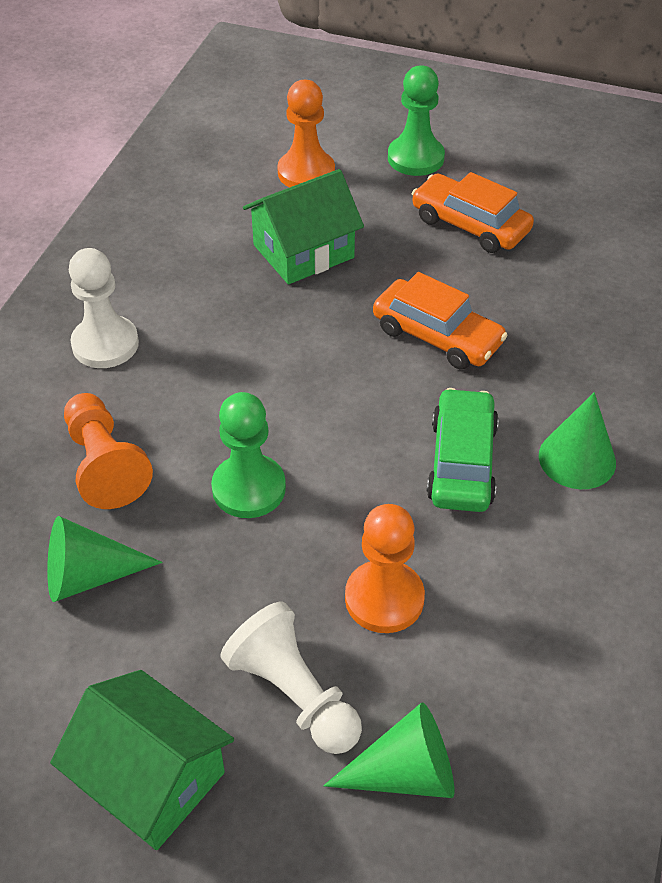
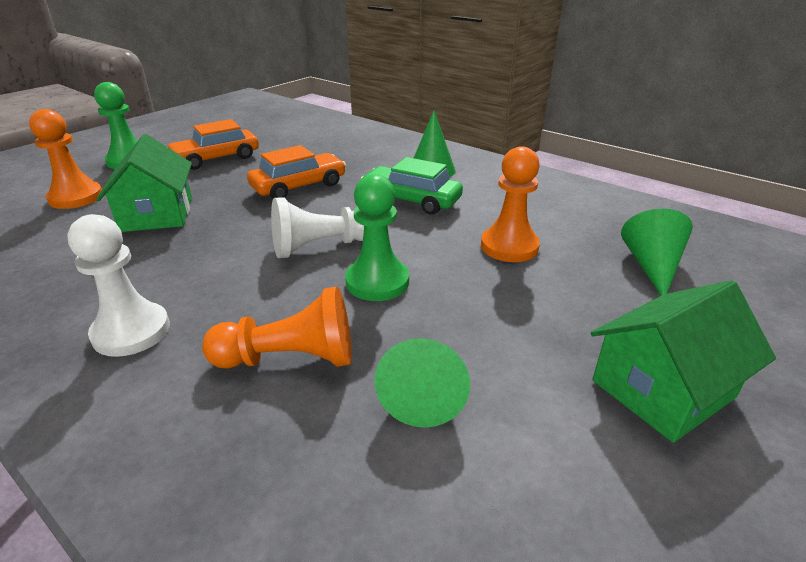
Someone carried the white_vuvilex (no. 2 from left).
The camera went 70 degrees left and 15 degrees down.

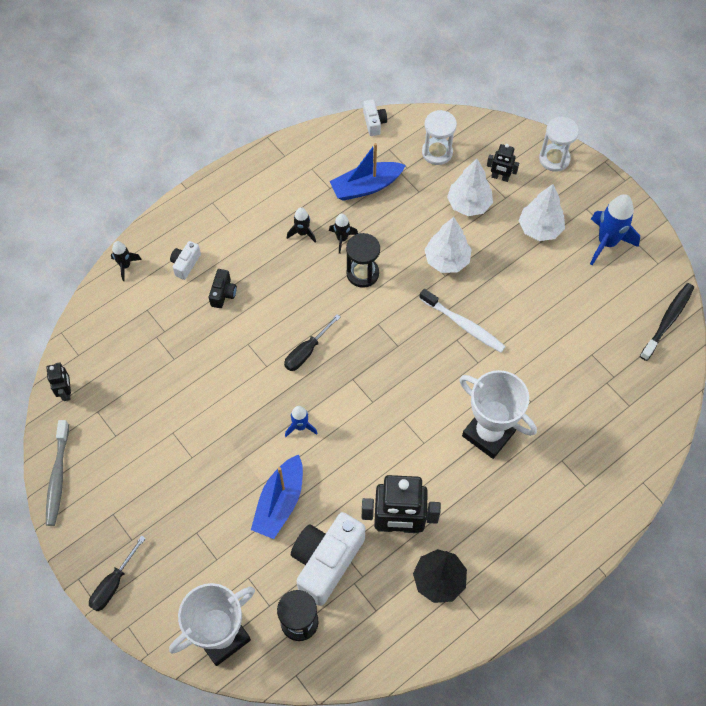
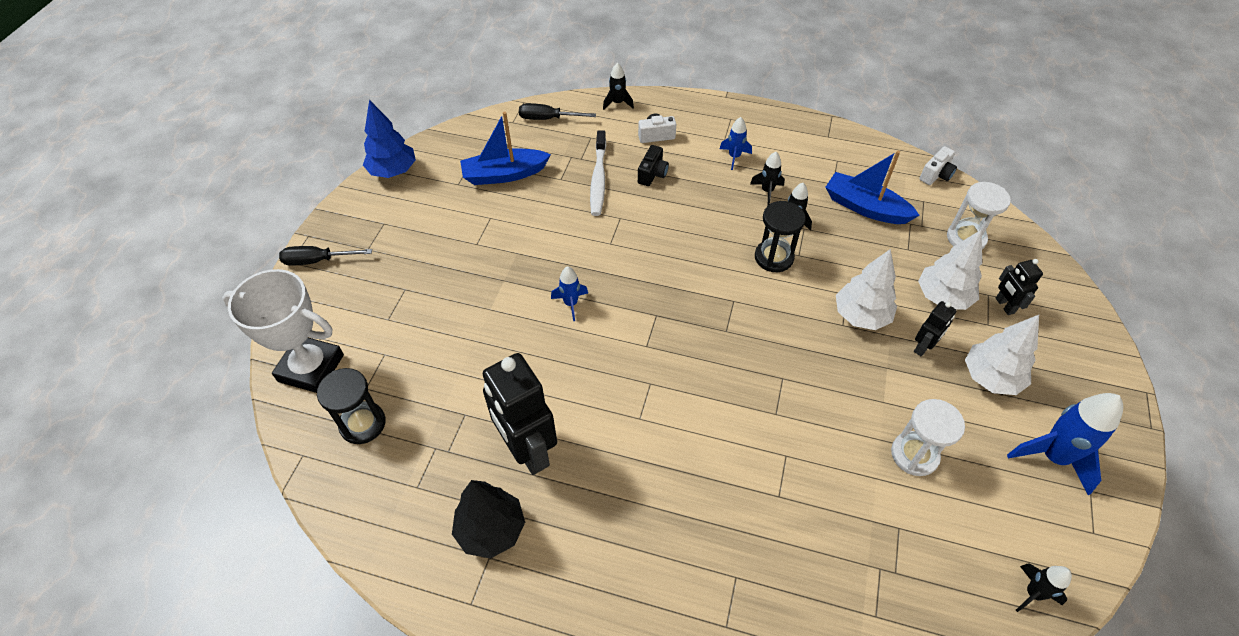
Someone swapped the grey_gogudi for the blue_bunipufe.
Someone carried the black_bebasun (no. 1 from left in the first image).
Someone rotated the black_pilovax by 45 degrees counterclockwise.
Someone carried the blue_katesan (no. 1 from left).
Someone carried the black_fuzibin (no. 2 from left).
Someone took away the white_pilovax (no. 2 from left).
Someone carried the white_gogudi.
Someone took away the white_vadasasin (no. 2 from left).
Someone carried the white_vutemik (no. 2 from left in the first image).
Someone swapped the black_gogudi for the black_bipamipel (no. 4 from left).
Someone put down the blue_bipamipel (no. 2 from left).
The camera went 55 degrees right and 10 degrees down.

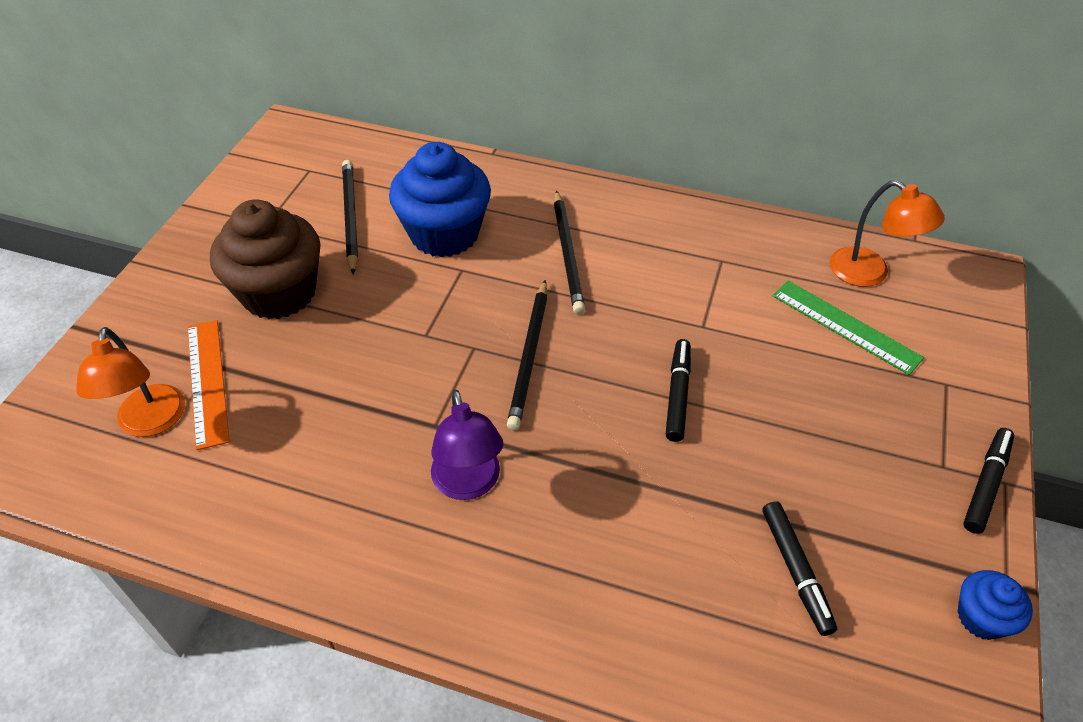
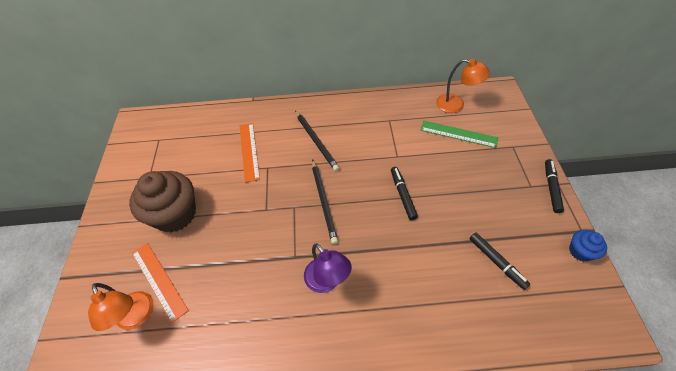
Someone took away the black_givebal (no. 1 from left).
Someone swapped the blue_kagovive (no. 1 from left) for the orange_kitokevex (no. 2 from left).
The camera went 20 degrees left and 5 degrees up.

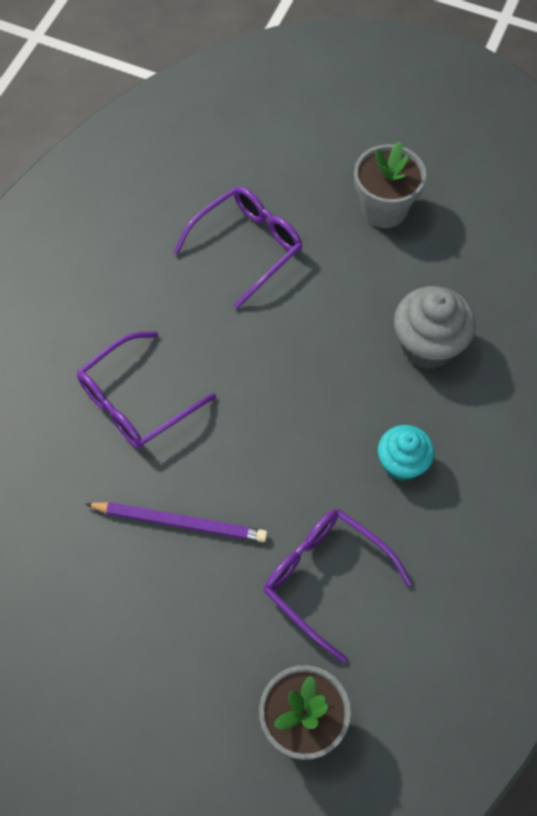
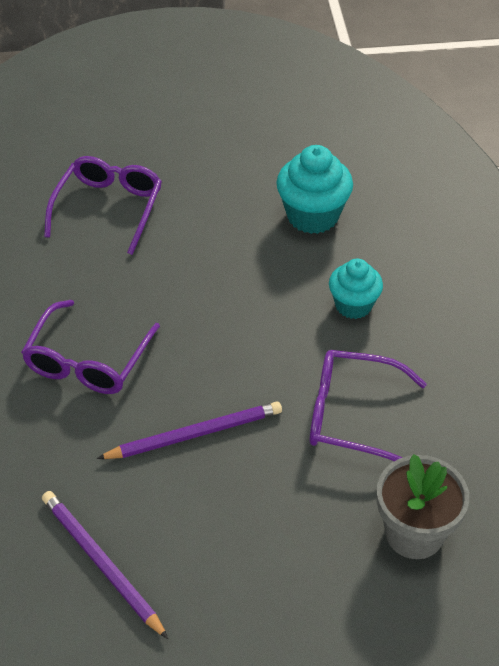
Someone took away the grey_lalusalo (no. 2 from left).
Someone repainted the grey_kagovive, which became the turquoise_kagovive (no. 1 from left).
Someone put down the purple_givebal (no. 1 from left).
The camera went 30 degrees left and 15 degrees down.

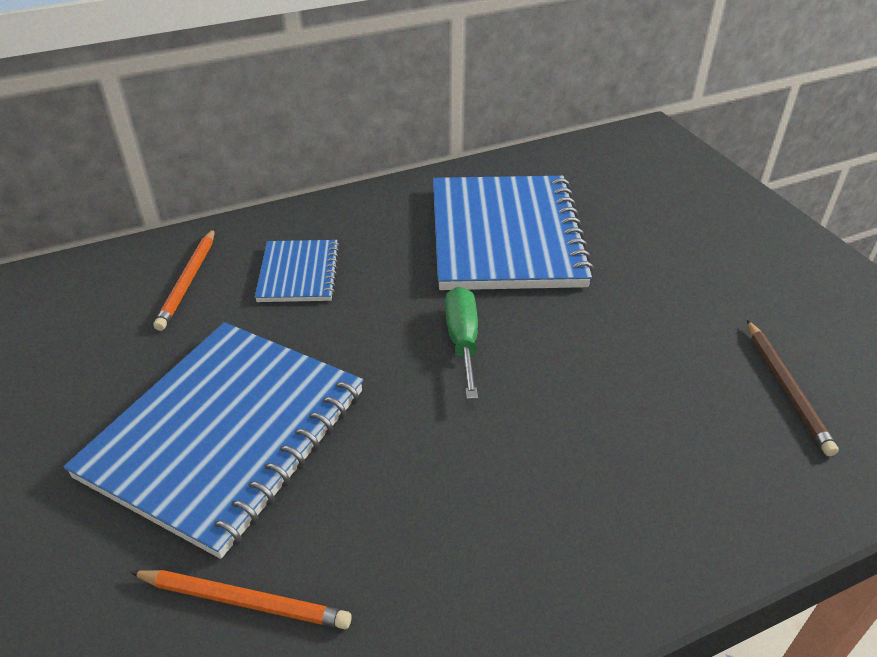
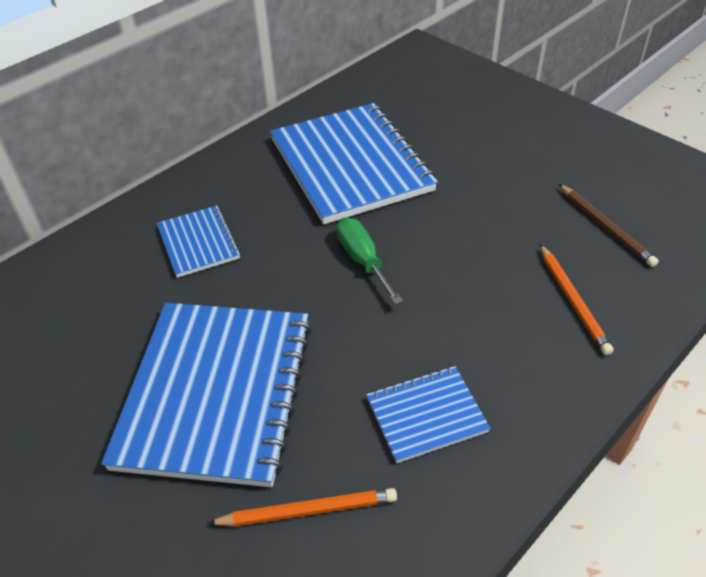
Someone carried the orange_givebal (no. 1 from left in the first image).
Someone put down the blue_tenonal (no. 4 from left).
The camera went 20 degrees left and 5 degrees up.

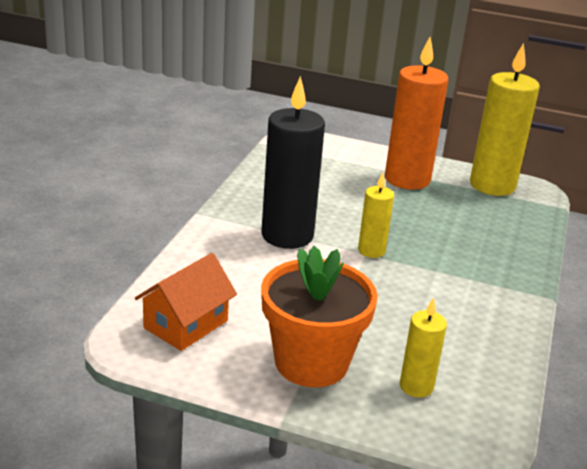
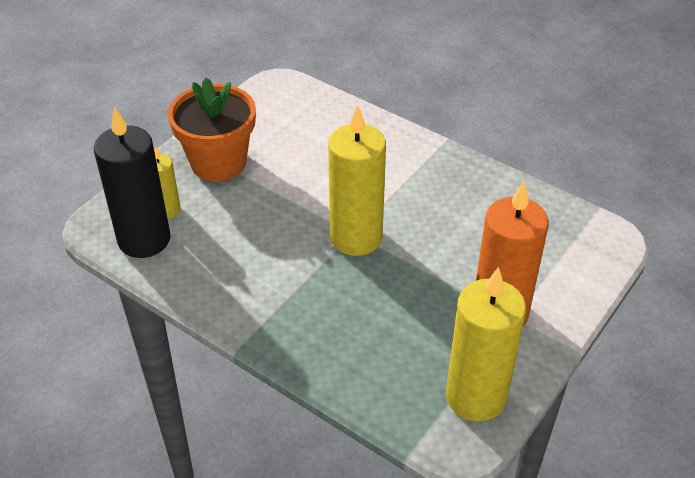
Someone took away the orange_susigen.
Someone carried the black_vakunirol.
Someone scaled the yellow_vakunirol (no. 1 from left in the first image) by 1.93.
The camera went 110 degrees right and 15 degrees up.

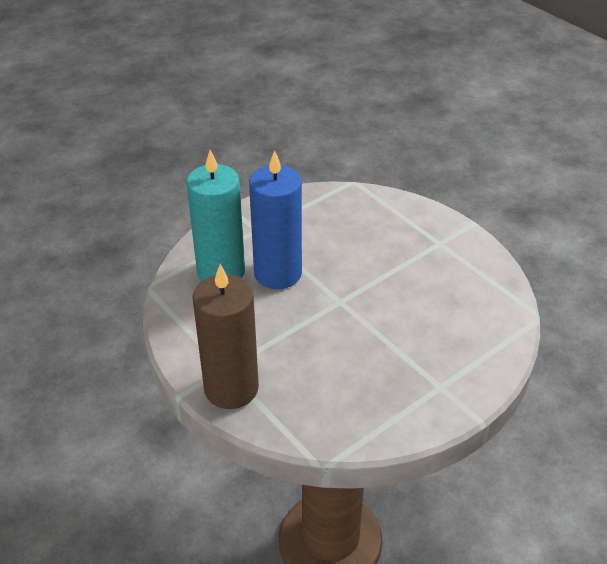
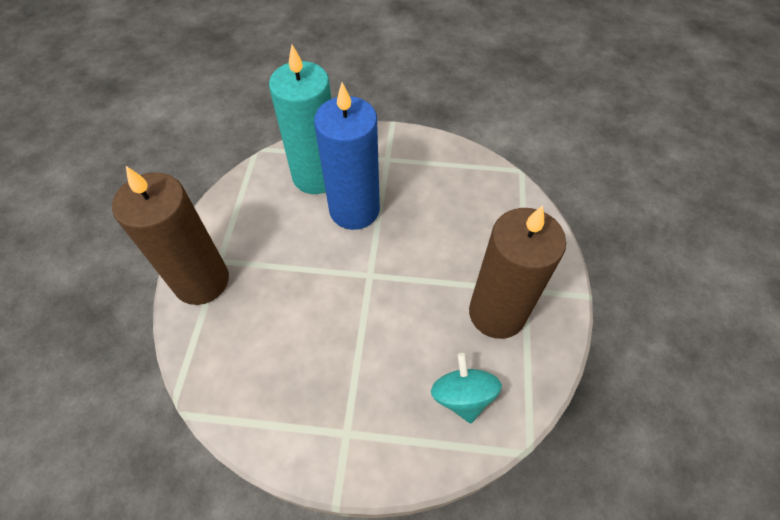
Someone put down the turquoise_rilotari.
Someone put down the brown_vakunirol (no. 2 from left).
The camera went 45 degrees right and 15 degrees up.

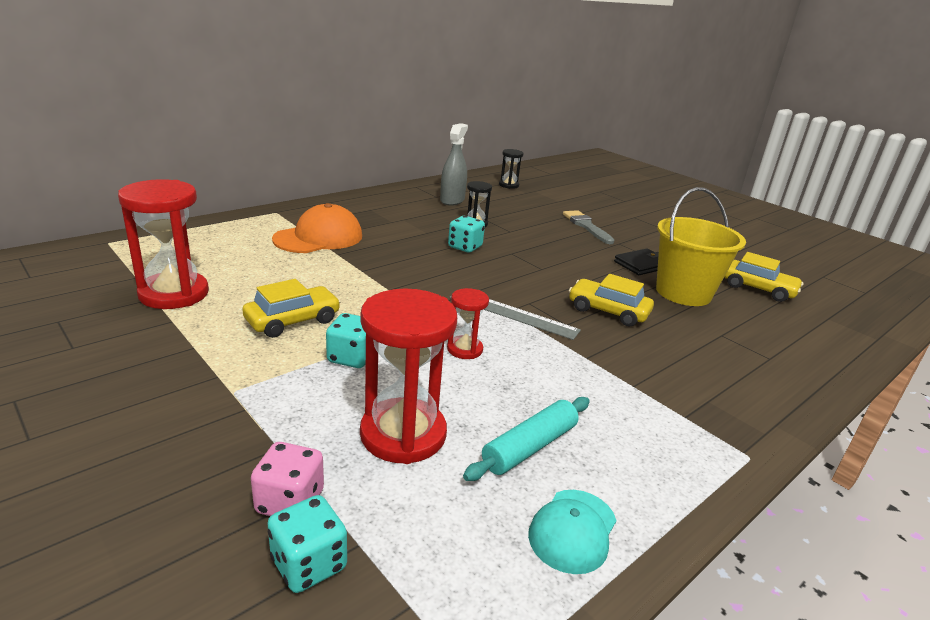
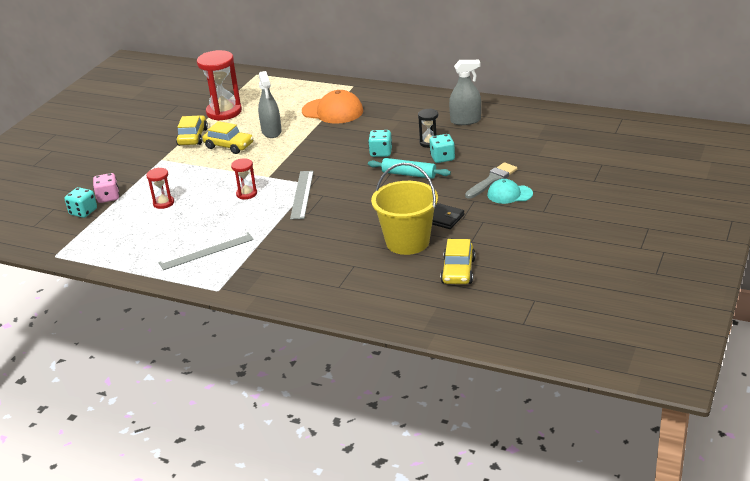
Someone carried the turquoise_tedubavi (no. 2 from left in the first image).
Someone scaled the red_vutemik (no. 2 from left in the first image) by 0.52.
Someone carried the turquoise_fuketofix.
Someone took away the black_vutemik (no. 2 from left).
Someone carried the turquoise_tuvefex.
Someone carried the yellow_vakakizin (no. 2 from left in the first image).
Someone put down the grey_kitokevex (no. 1 from left).
Someone put down the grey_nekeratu (no. 1 from left).
The camera went 70 degrees right and 5 degrees up.

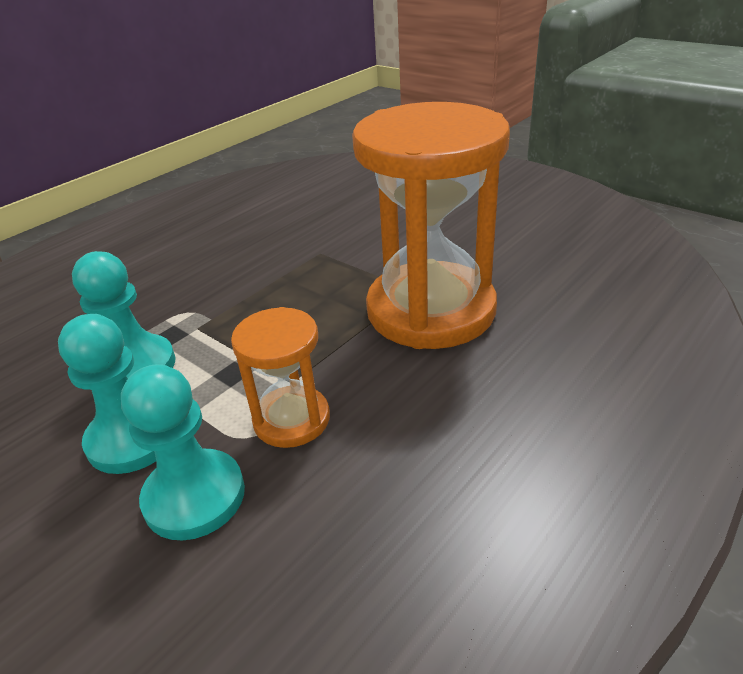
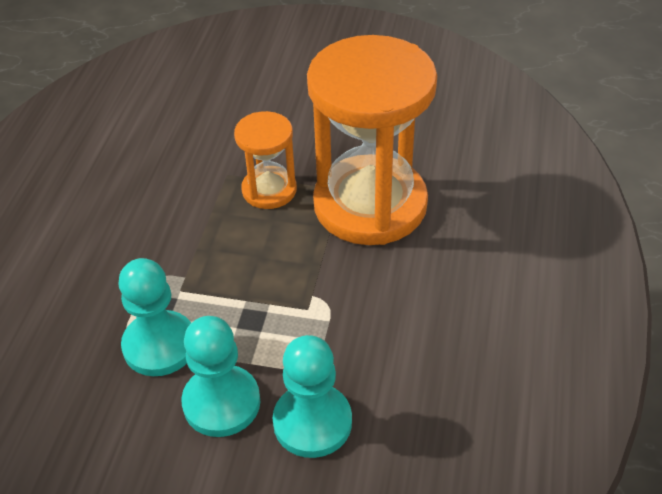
Someone carried the orange_vutemik (no. 1 from left).
The camera went 30 degrees left and 10 degrees up.

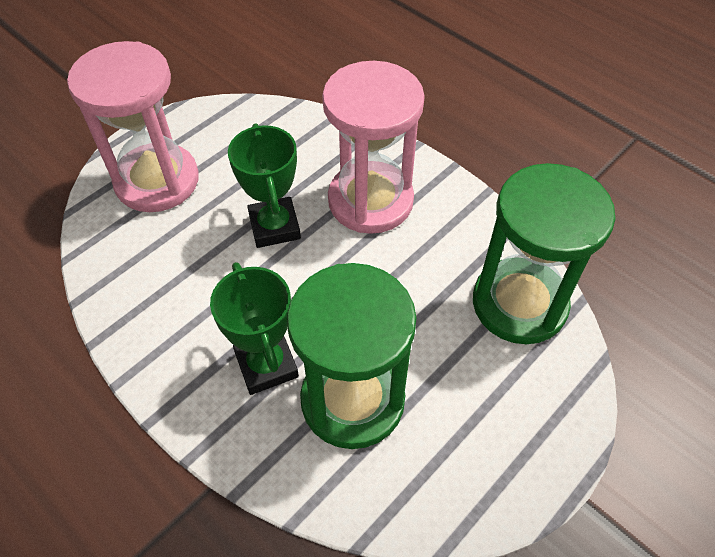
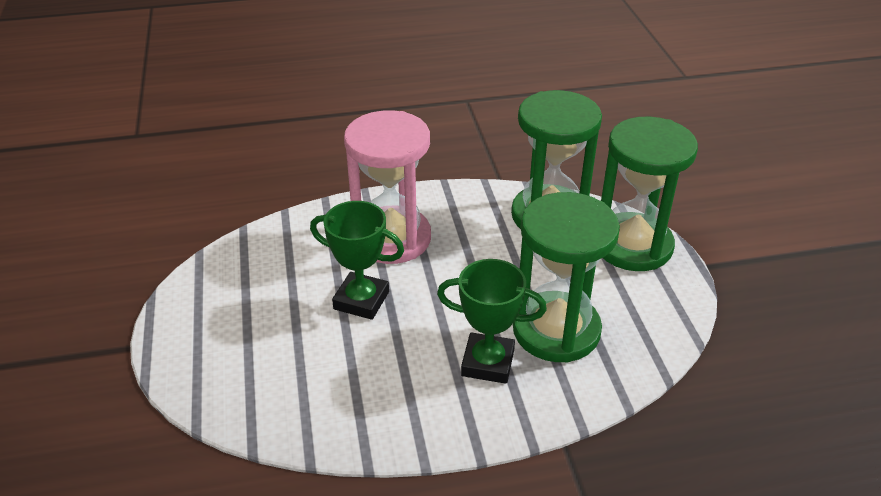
Someone took away the pink_vutemik (no. 1 from left).
Someone put down the green_vutemik (no. 3 from left).
The camera went 55 degrees left and 15 degrees down.

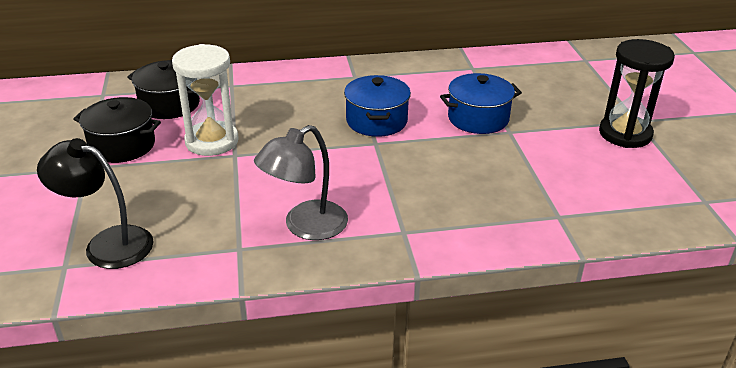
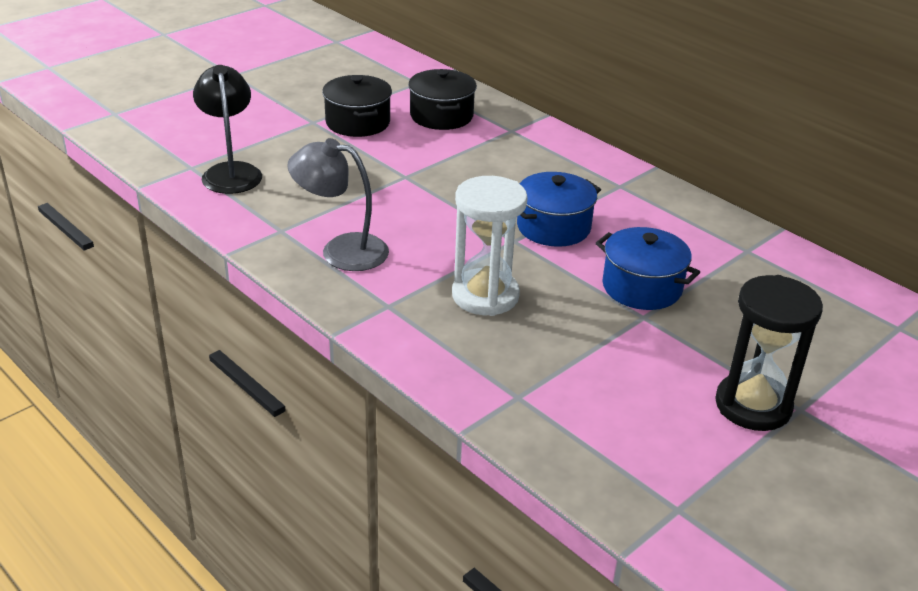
Someone carried the white_vutemik.
The camera went 55 degrees right and 0 degrees up.

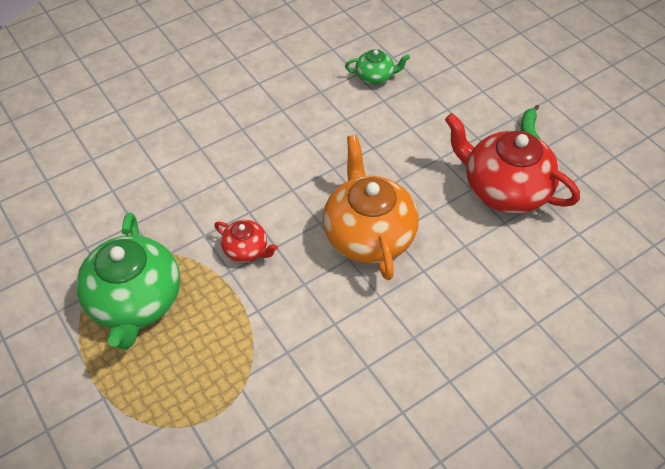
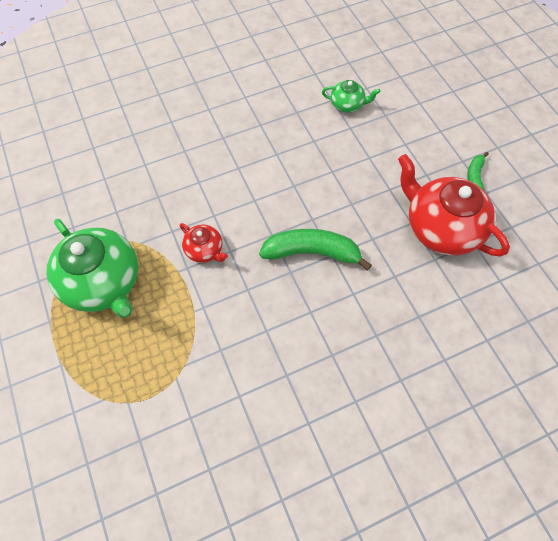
Someone rotated the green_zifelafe (no. 1 from left) by 45 degrees counterclockwise.
Someone swapped the orange_zifelafe for the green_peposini (no. 1 from left).
The camera went 10 degrees right and 10 degrees up.

